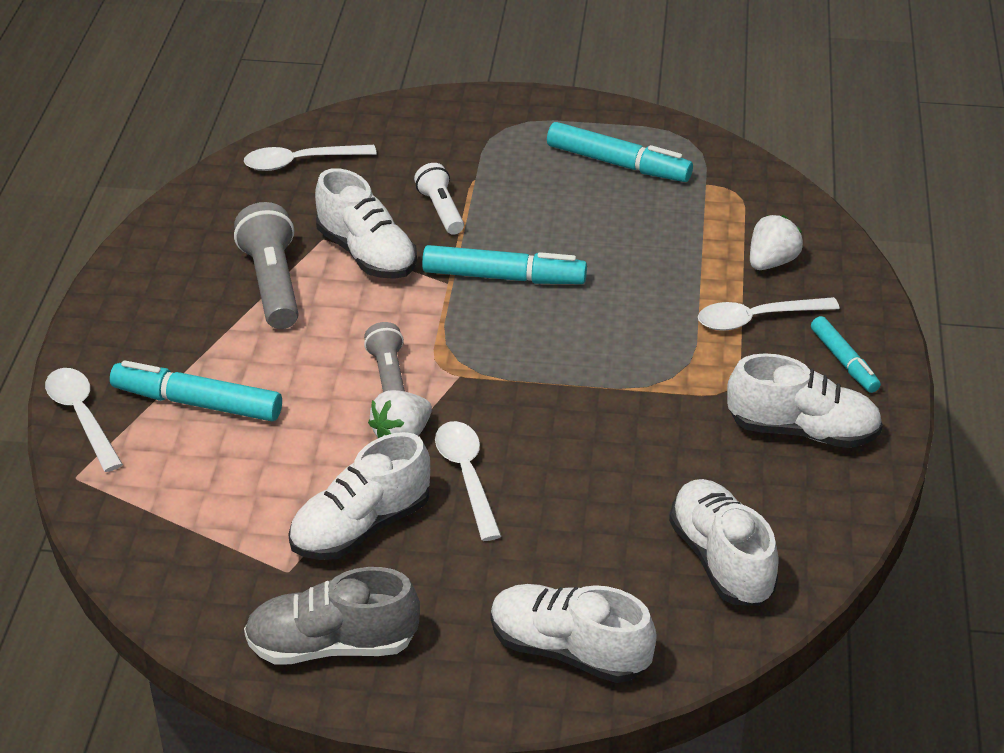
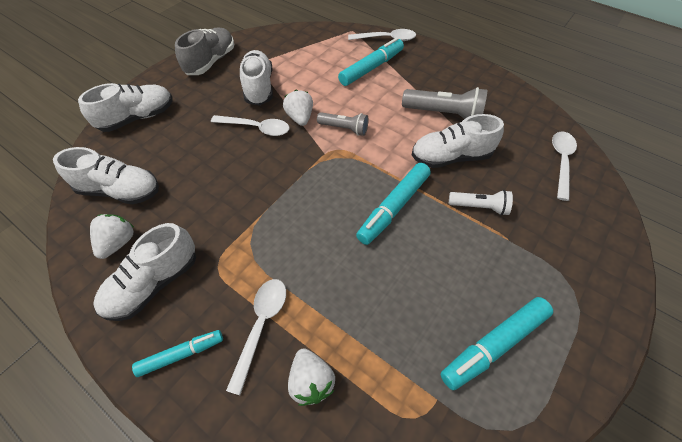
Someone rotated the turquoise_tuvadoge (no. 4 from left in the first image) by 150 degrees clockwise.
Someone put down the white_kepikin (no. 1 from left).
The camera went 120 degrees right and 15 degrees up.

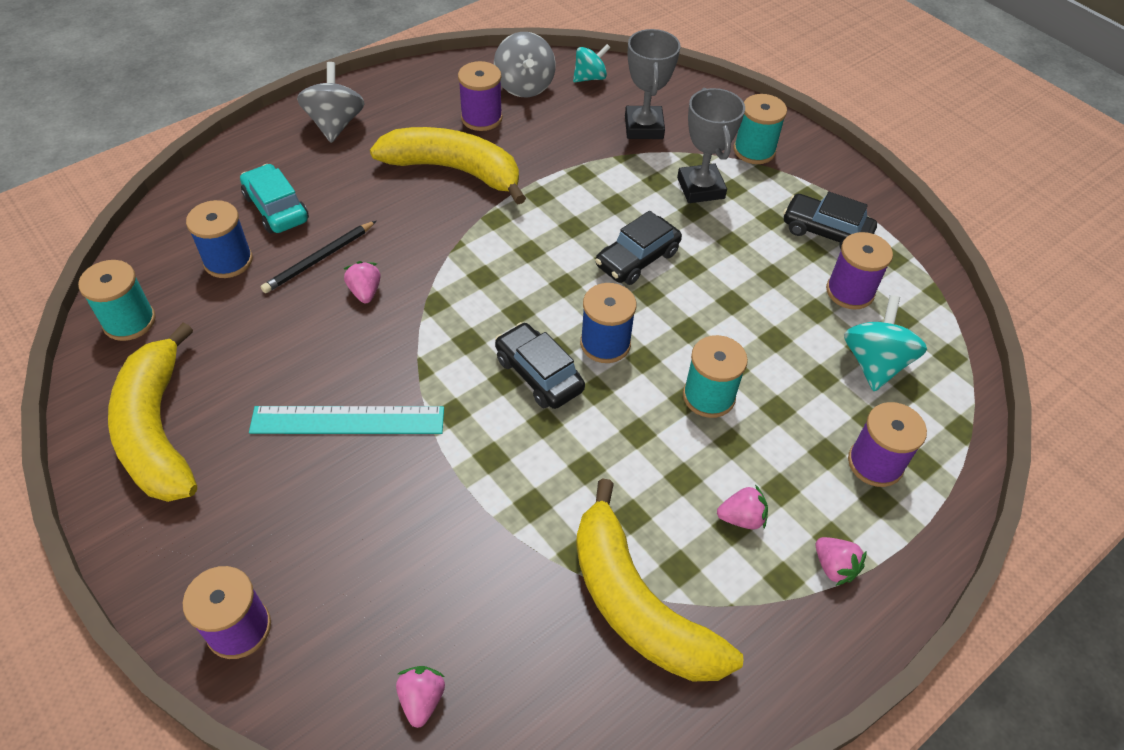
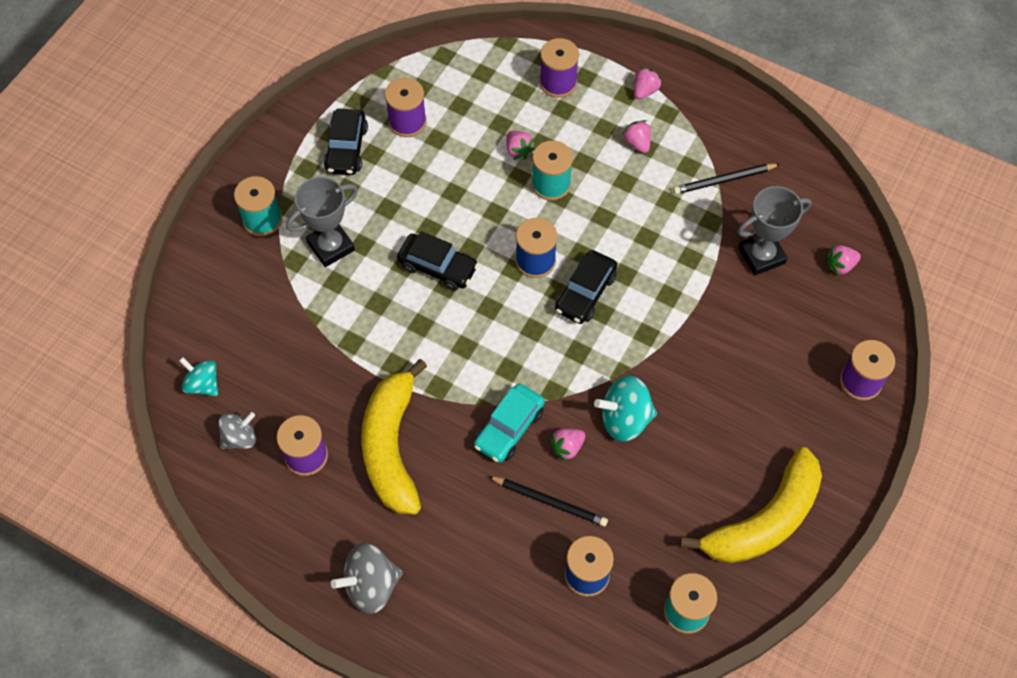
Someone carried the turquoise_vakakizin.
Someone took away the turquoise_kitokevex.
Someone scaled the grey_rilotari (no. 2 from left in the first image) by 0.66.
Someone swapped the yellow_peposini (no. 3 from left) for the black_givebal (no. 2 from left).
Someone carried the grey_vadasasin (no. 1 from left in the first image).
Someone carried the turquoise_rilotari (no. 2 from left).
Someone put down the pink_kepikin (no. 1 from left).
The camera went 110 degrees left and 10 degrees up.

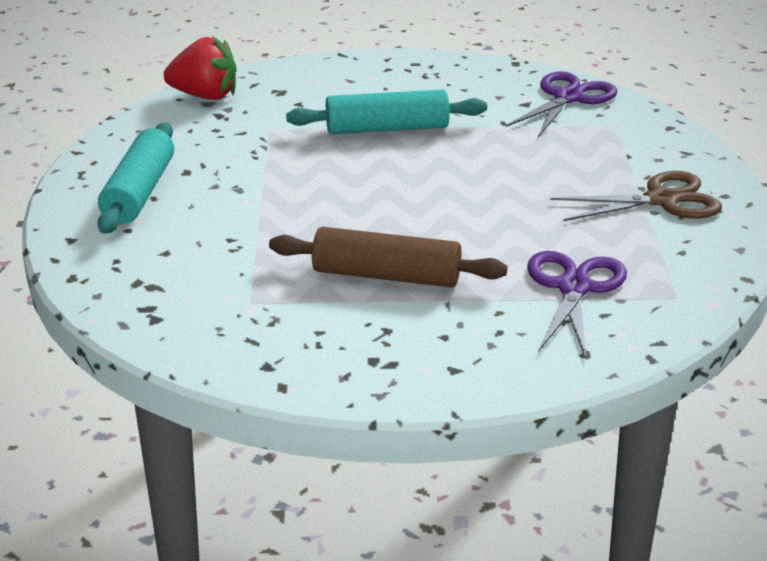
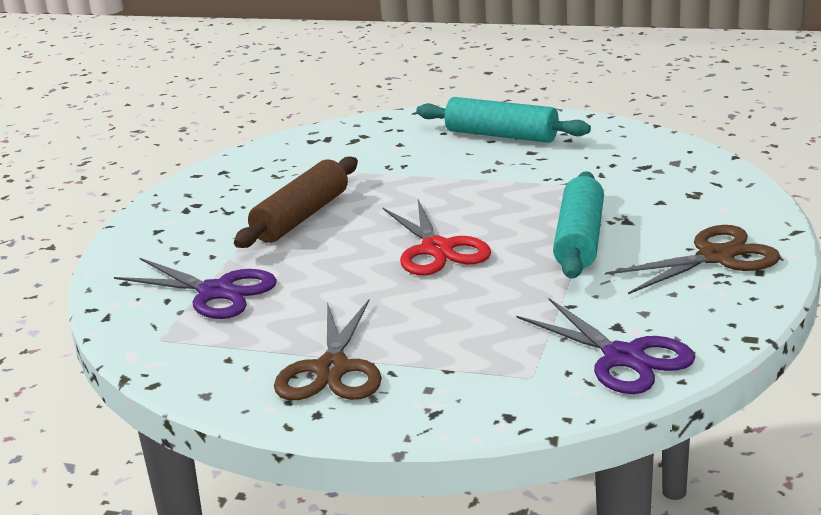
Someone took away the red_kepikin.
Someone put down the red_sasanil.
Someone put down the brown_sasanil (no. 2 from left).
The camera went 110 degrees right and 5 degrees down.

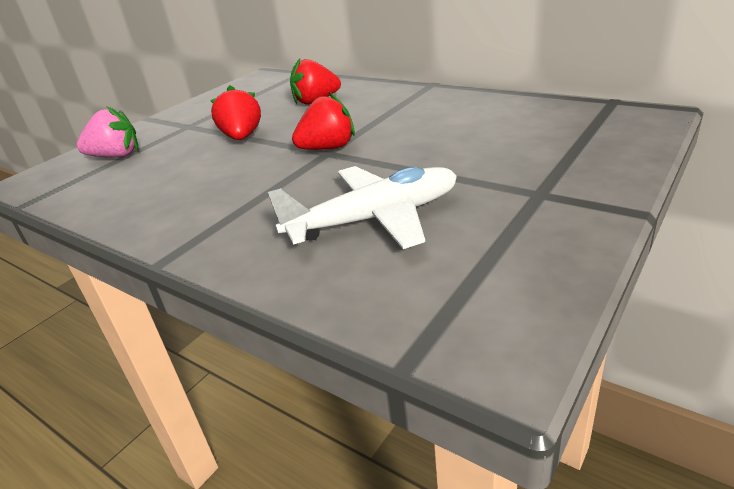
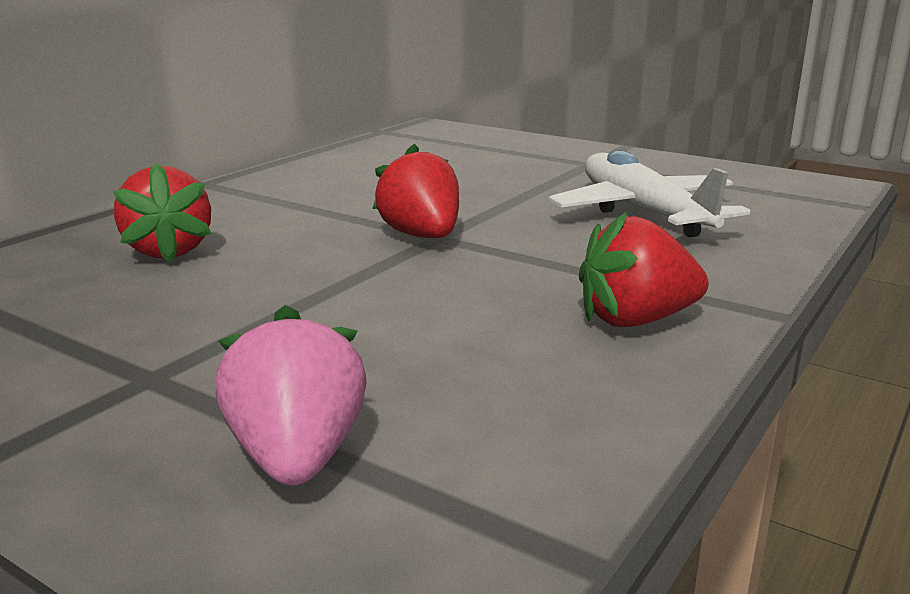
Someone carried the red_kepikin (no. 1 from left in the first image).
The camera went 95 degrees left and 10 degrees down.

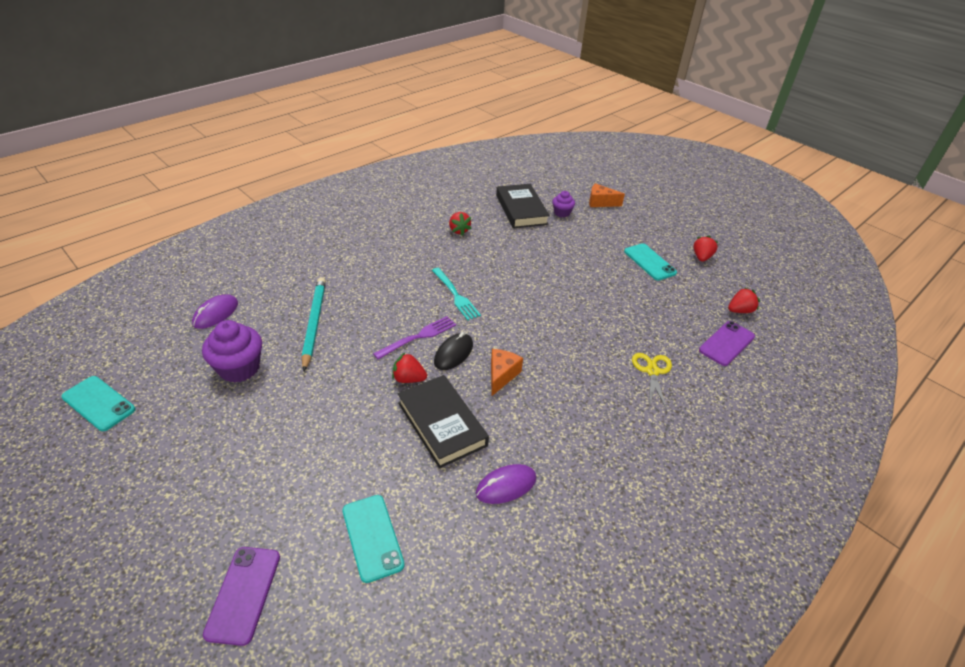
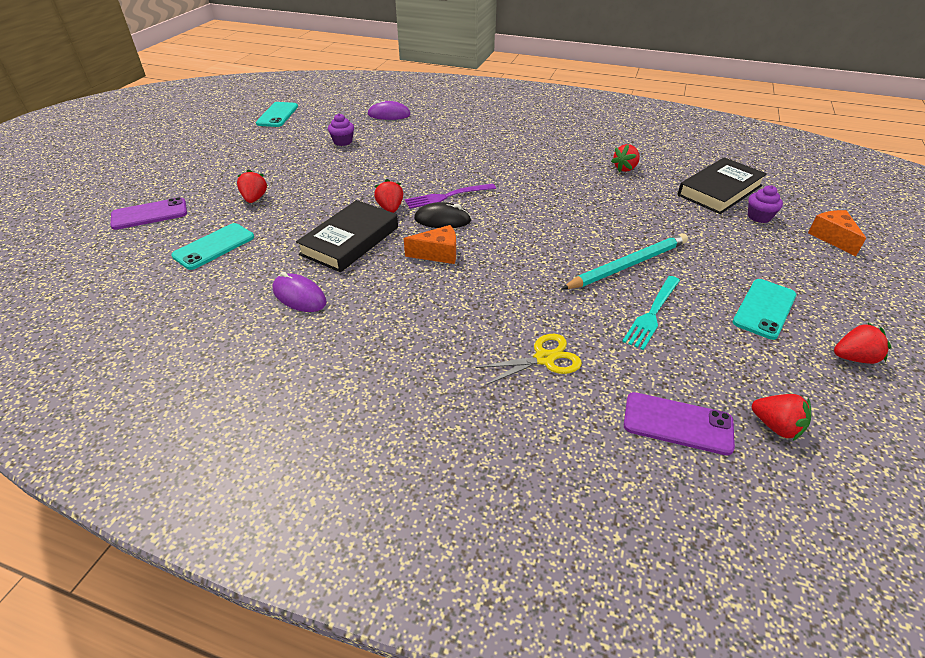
Someone scaled the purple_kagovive (no. 1 from left) by 0.57.
Someone carried the turquoise_givebal.
Someone rotated the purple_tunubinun by 135 degrees clockwise.
Someone carried the turquoise_tunubinun.
Someone put down the red_kepikin (no. 1 from left).
The camera went 65 degrees right and 0 degrees up.

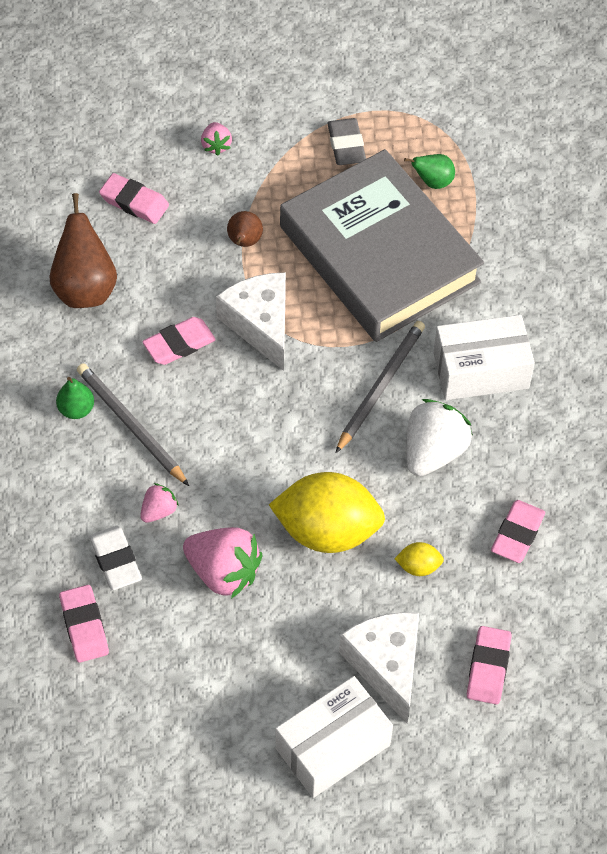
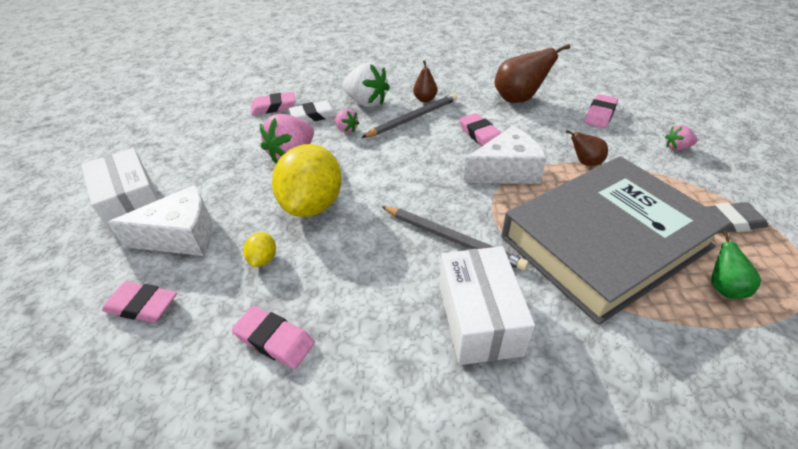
Someone repainted the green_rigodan (no. 1 from left), which became the brown_rigodan (no. 1 from left).
Someone carried the white_kepikin.
The camera went 95 degrees right and 15 degrees down.

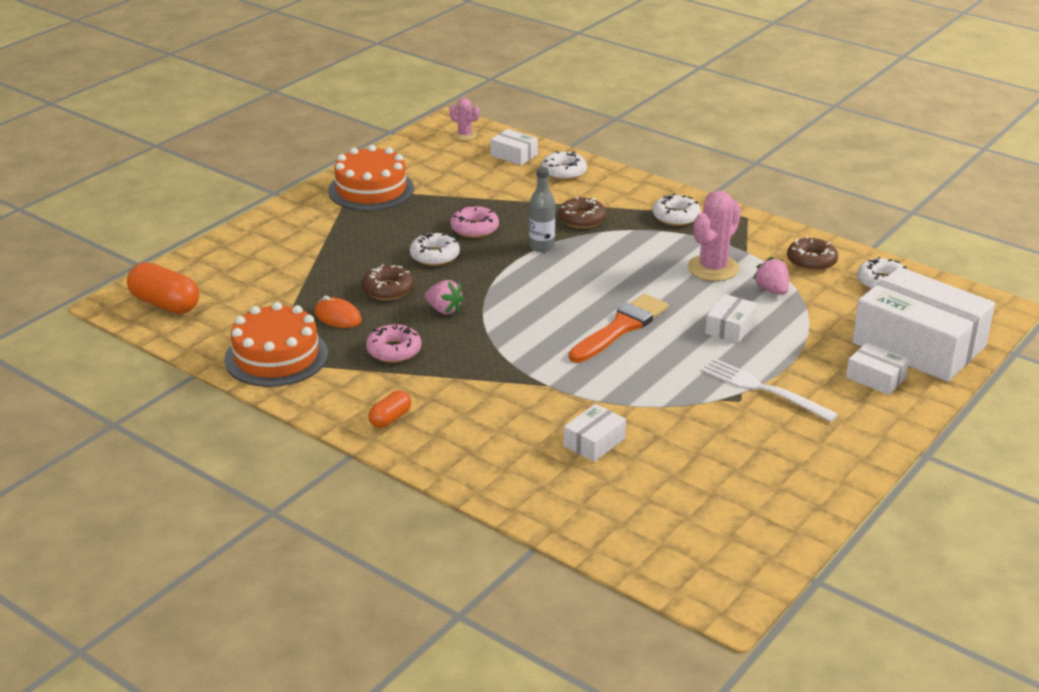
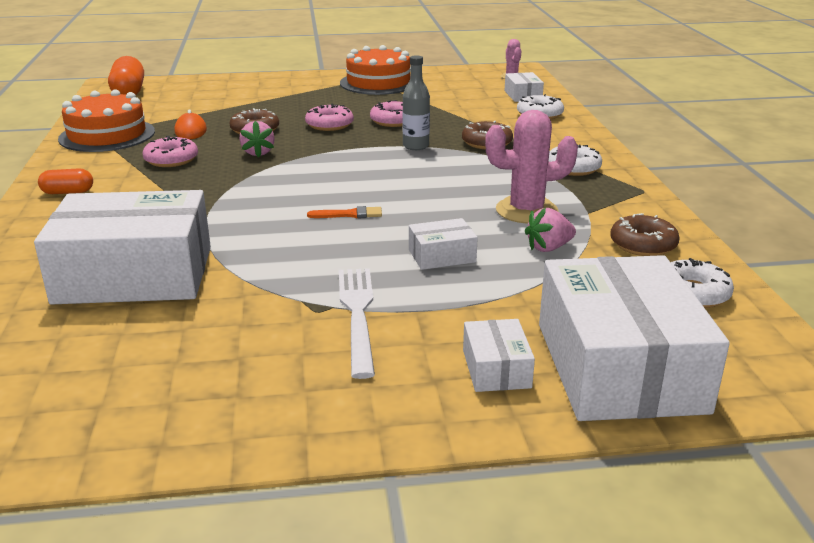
Someone repainted the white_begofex (no. 1 from left), which became the pink_begofex (no. 2 from left).
Someone scaled the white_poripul (no. 2 from left in the first image) by 2.29.
Someone scaled the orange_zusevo by 0.47.
Someone rotated the pink_kepikin (no. 2 from left) by 135 degrees counterclockwise.
The camera went 45 degrees right and 5 degrees down.

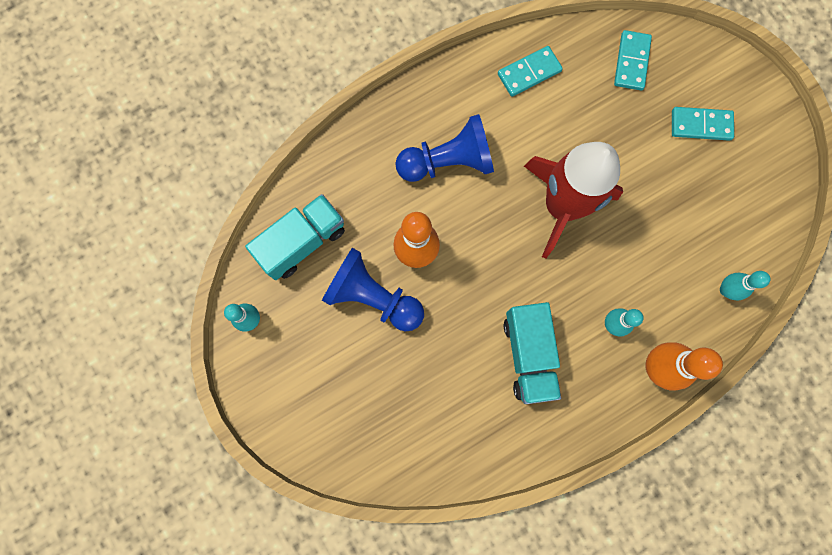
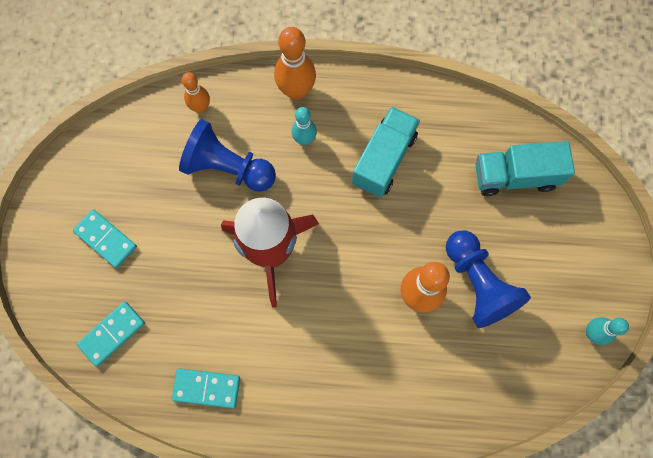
Someone carried the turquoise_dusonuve (no. 1 from left in the first image).
Someone carried the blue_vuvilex (no. 2 from left in the first image).
Someone repainted the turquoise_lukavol (no. 3 from left), which became the orange_lukavol (no. 1 from left).
The camera went 145 degrees left and 5 degrees down.

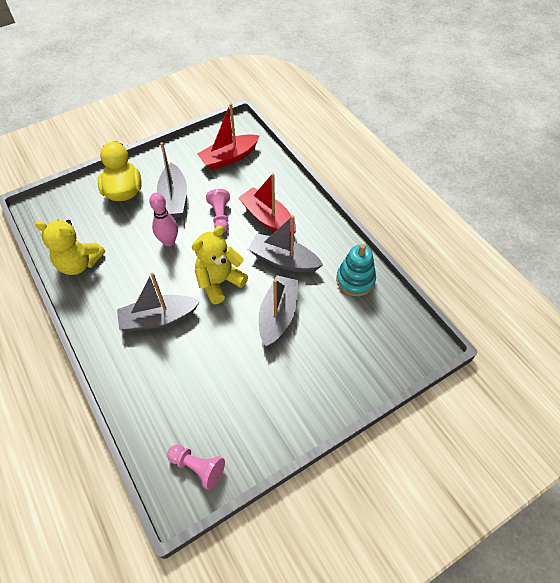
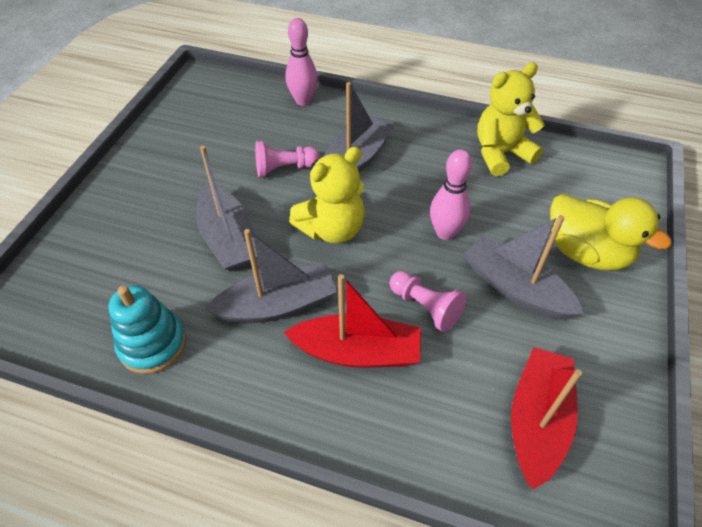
Someone carried the pink_vuvilex (no. 1 from left).
Someone rotated the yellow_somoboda (no. 2 from left in the first image) by 45 degrees clockwise.
Someone put down the pink_lukavol (no. 1 from left).
The camera went 140 degrees right and 5 degrees down.

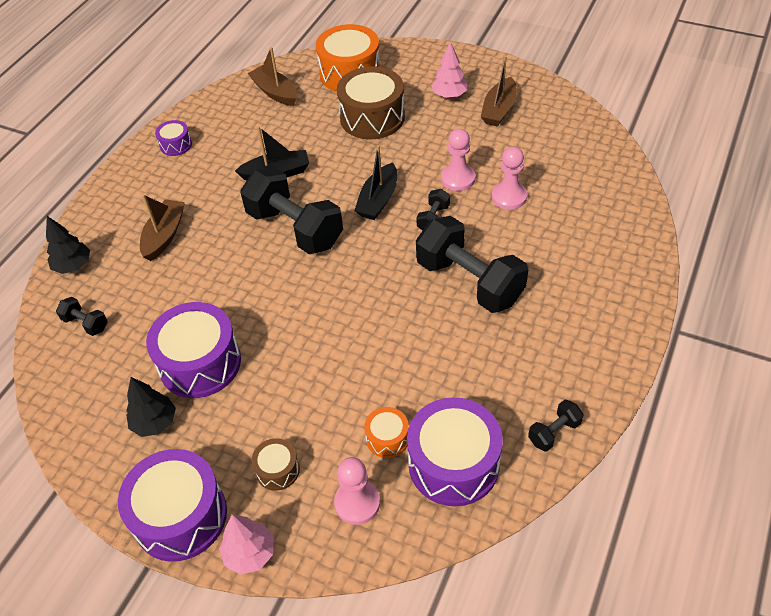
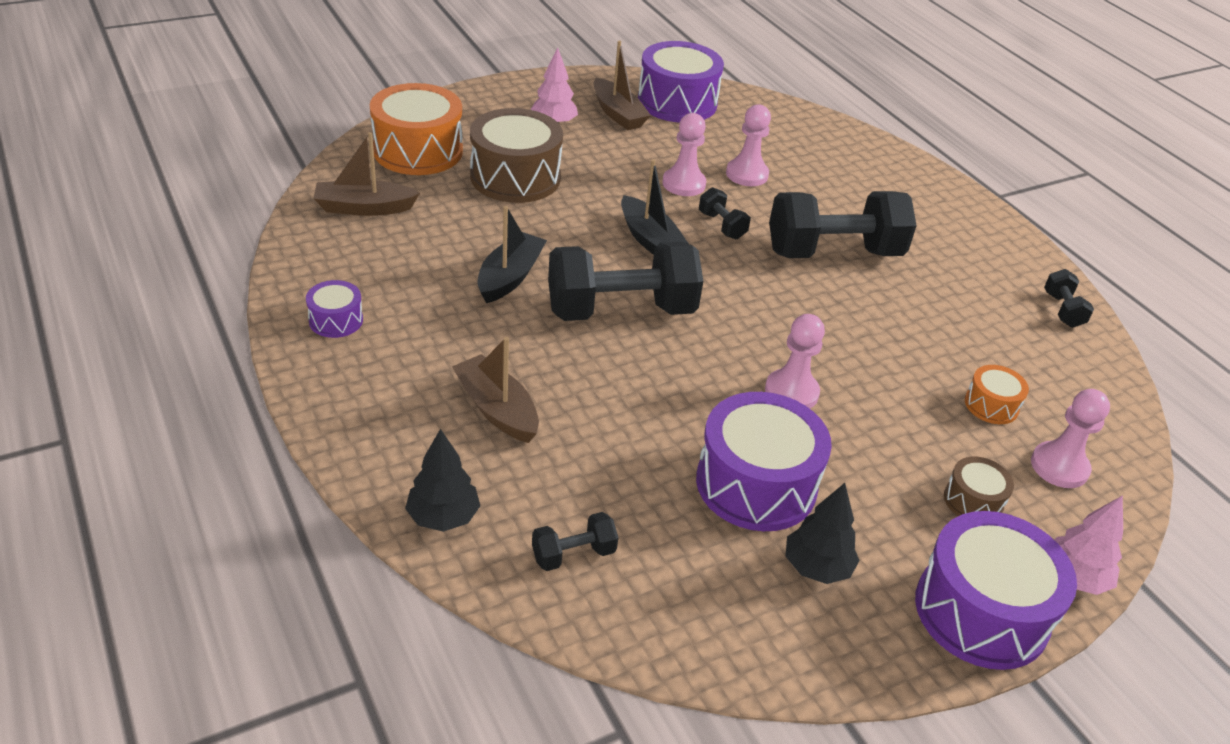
Someone carried the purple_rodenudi (no. 4 from left in the first image).
Someone put down the pink_vuvilex (no. 3 from left).
The camera went 60 degrees left and 10 degrees down.

